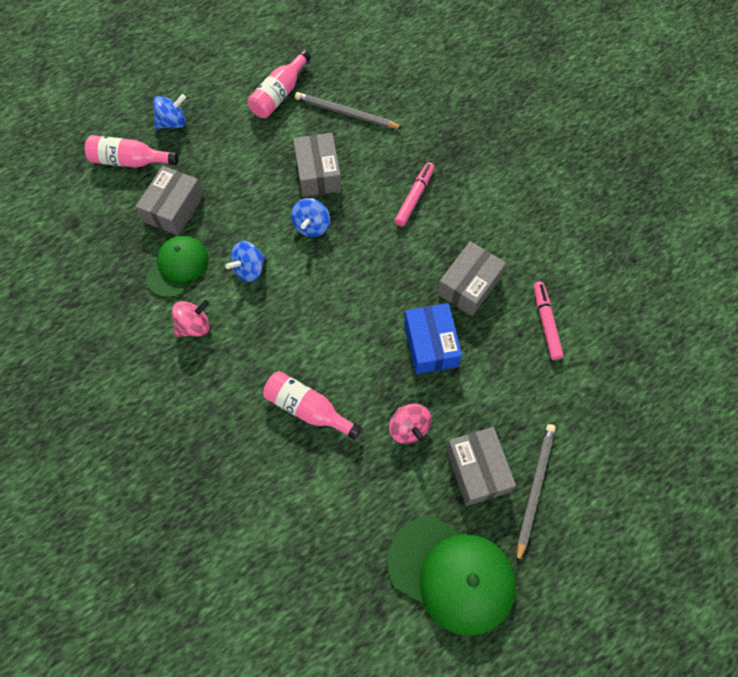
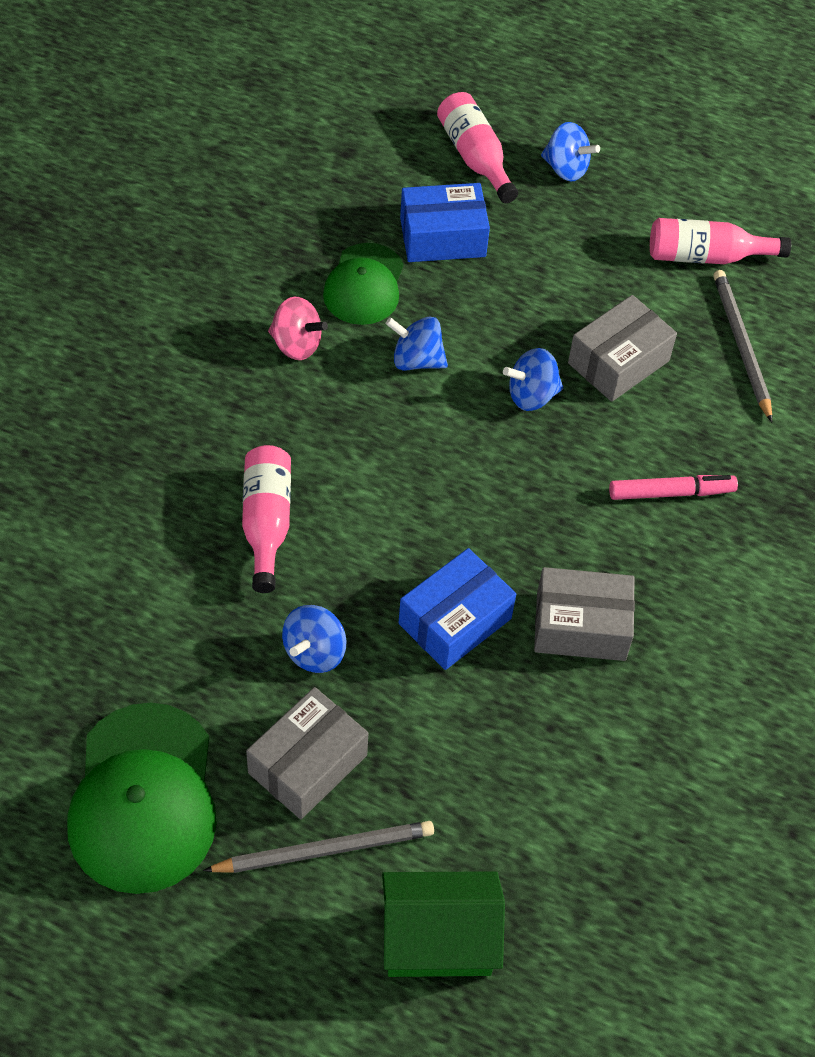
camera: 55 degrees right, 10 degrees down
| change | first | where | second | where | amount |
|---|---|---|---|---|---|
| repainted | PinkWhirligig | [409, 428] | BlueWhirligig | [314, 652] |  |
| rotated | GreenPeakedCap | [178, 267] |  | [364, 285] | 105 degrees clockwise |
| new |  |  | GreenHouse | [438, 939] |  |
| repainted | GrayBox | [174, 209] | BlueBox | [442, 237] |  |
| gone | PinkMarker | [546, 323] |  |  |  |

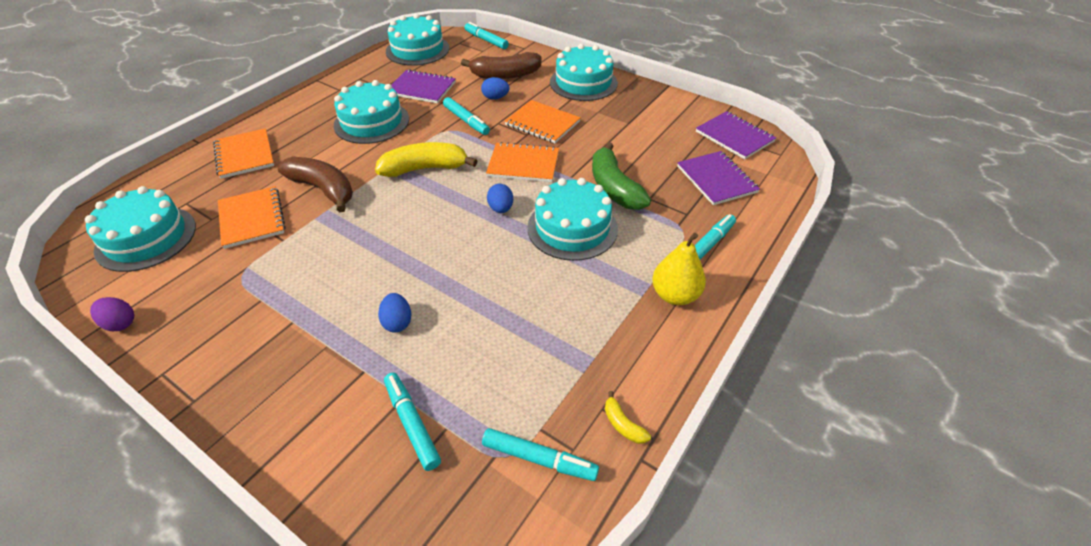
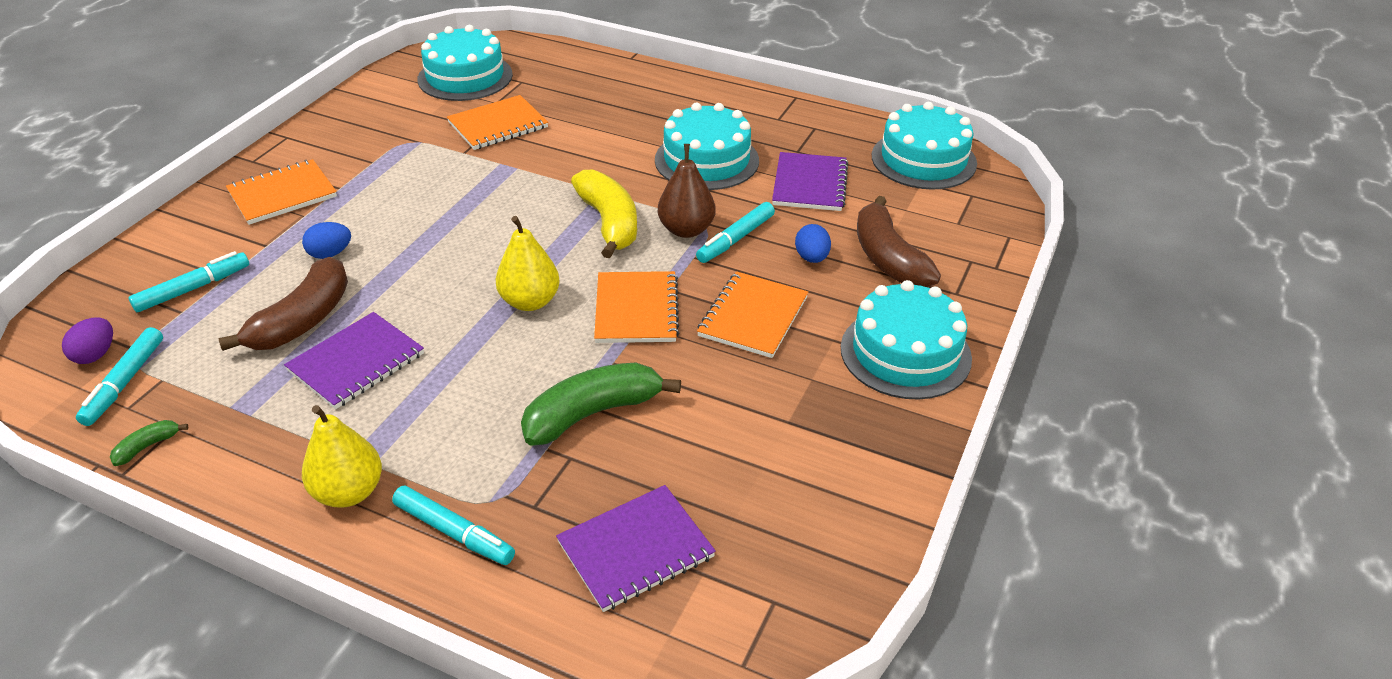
camera: 80 degrees right, 5 degrees down
| change | first | where | second | where | amount |
|---|---|---|---|---|---|
| shifted | RoyalPurpleEgg | [120, 323] |  | [95, 355] |  |
| repainted | BrightYellowBanana | [623, 424] | GreenBanana | [147, 446] |  |
| shifted | BrownBanana | [323, 189] |  | [303, 320] |  |
| shifted | BrightOrangeExerciseBook | [244, 155] |  | [282, 194] |  |
| shifted | RoyalPurpleExerciseBook | [734, 137] |  | [356, 362] |  |
| swapped | BlueEgg | [501, 209] | BrightYellowPearFruit | [530, 301] |  |
| new |  |  | BrownPearFruit | [686, 230] |  |
| gone | TurquoiseMarker | [486, 40] |  |  |  |
| gone | TurquoiseGateau | [572, 228] |  |  |  |

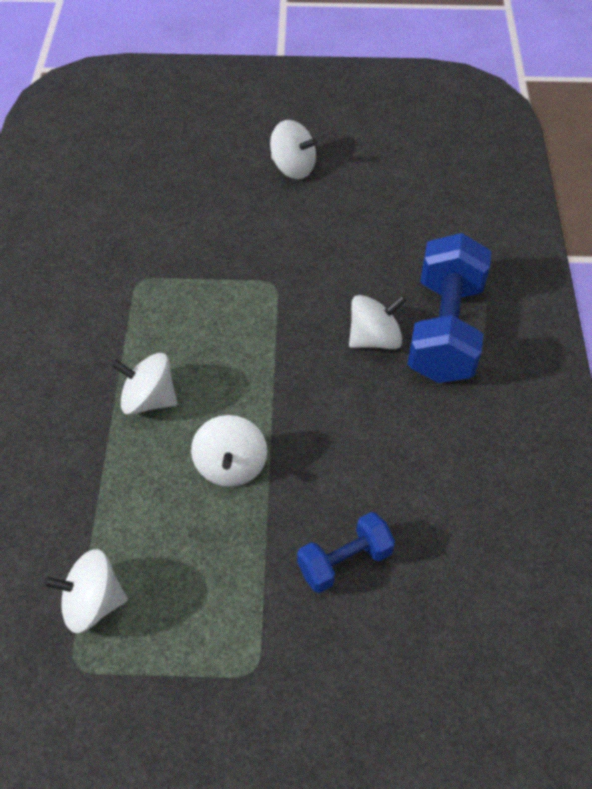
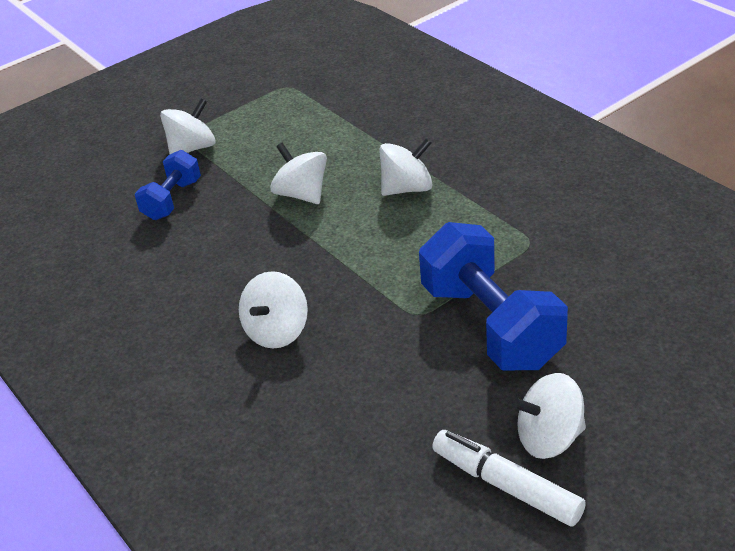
camera: 145 degrees right, 15 degrees down
| change | first | where | second | where | amount |
|---|---|---|---|---|---|
| shifted | SnowWhiteWhirligig | [93, 602] |  | [192, 148] |  |
| shifted | BlueHandWeight | [444, 330] |  | [491, 325] |  |
| new |  |  | SnowWhiteMarker | [506, 485] |  |

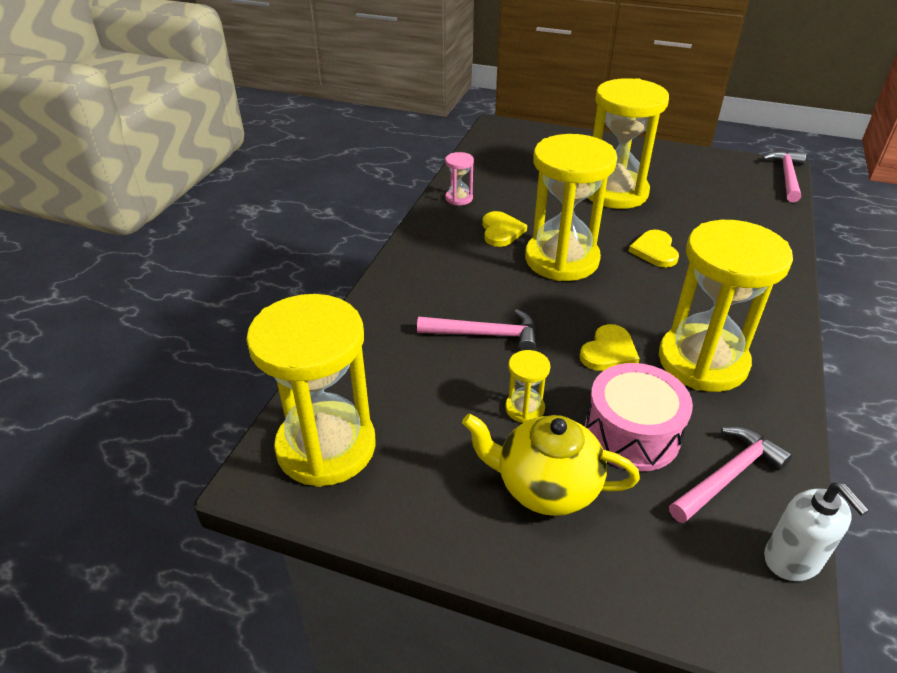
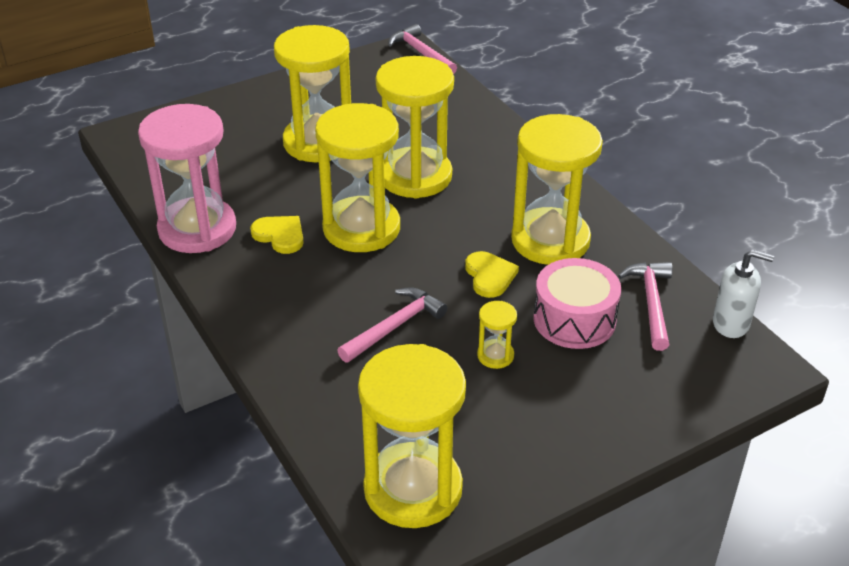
camera: 50 degrees left, 0 degrees up
| change | first | where | second | where | amount |
|---|---|---|---|---|---|
| scaled | PinkSandglass | [459, 198] |  | [197, 229] | x2.38 |
| swapped | BrightYellowHeartShape | [654, 251] | BrightYellowSandglass | [415, 176] |  |
| gone | BrightYellowTeaPot | [545, 486] |  |  |  |

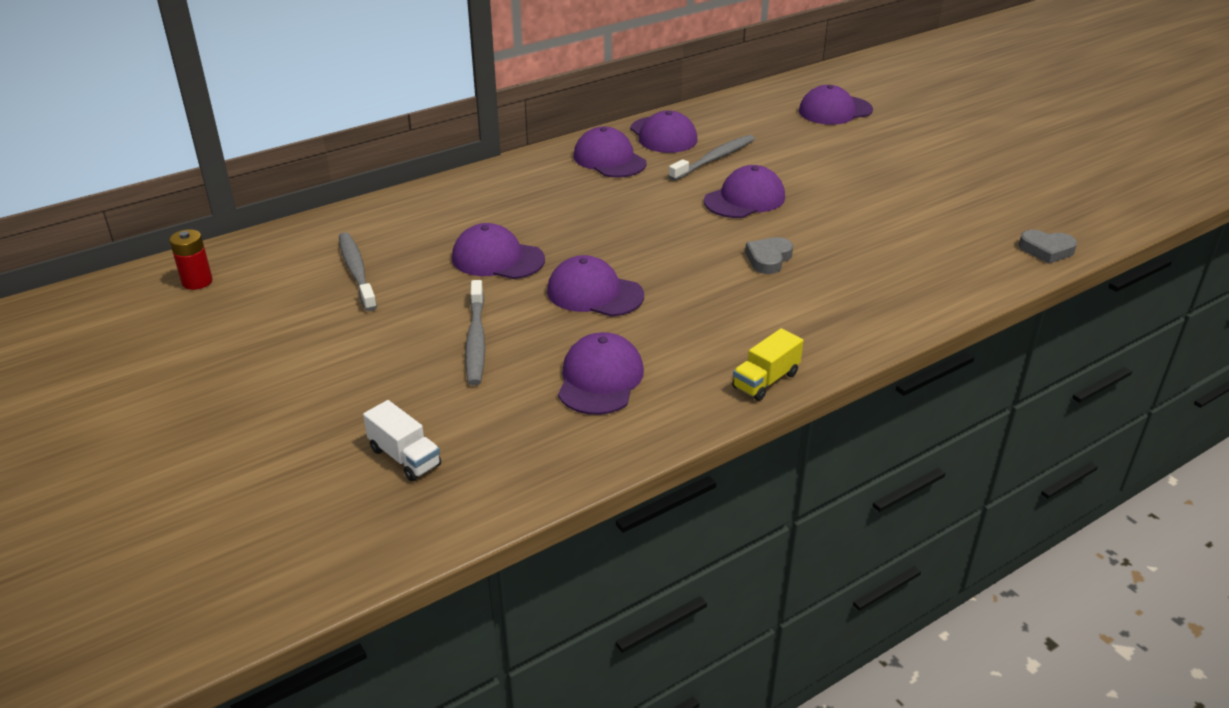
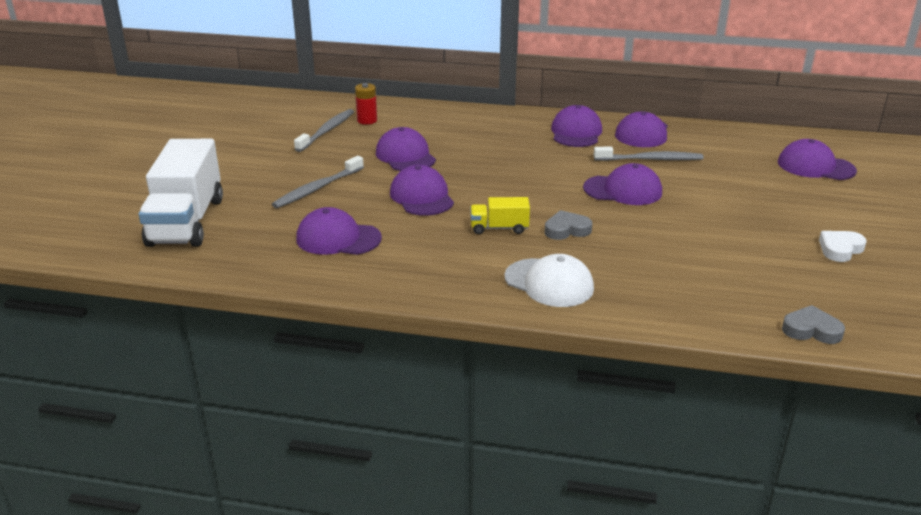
camera: 45 degrees right, 5 degrees down
| change | first | where | second | where | amount |
|---|---|---|---|---|---|
| scaled | SnowWhiteToyTruck | [405, 457] |  | [186, 221] | x2.16 |
| rotated | RoyalPurplePeakedCap | [600, 379] |  | [338, 238] | 135 degrees counterclockwise |
| shifted | ScarletPowerCell | [197, 282] |  | [367, 120] |  |
| shifted | BrightYellowToyTruck | [765, 380] |  | [499, 228] |  |
| new |  |  | SnowWhitePeakedCap | [549, 283] |  |
| rotated | GrayHeartShape | [1046, 250] |  | [811, 330] | 135 degrees clockwise |
| new |  |  | SnowWhiteHeartShape | [840, 249] |  |

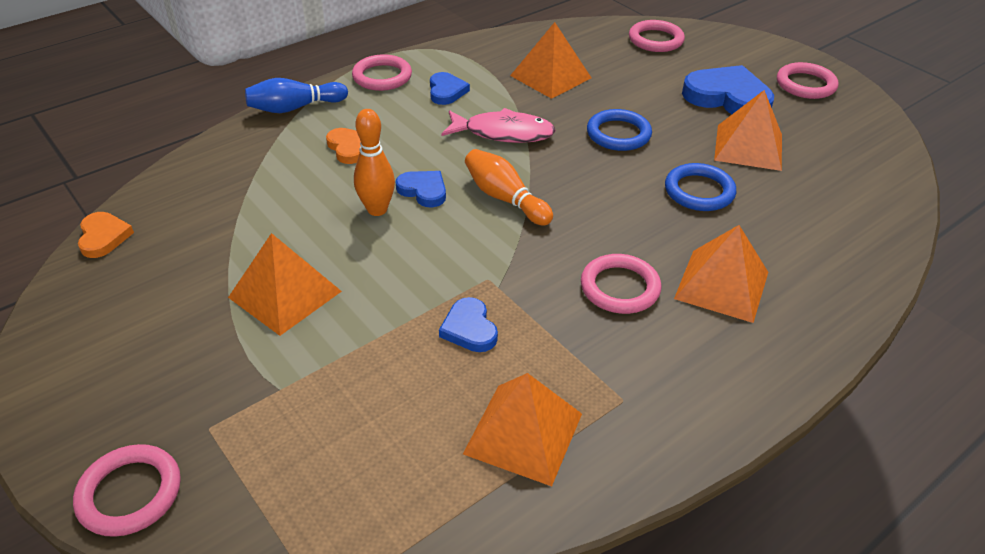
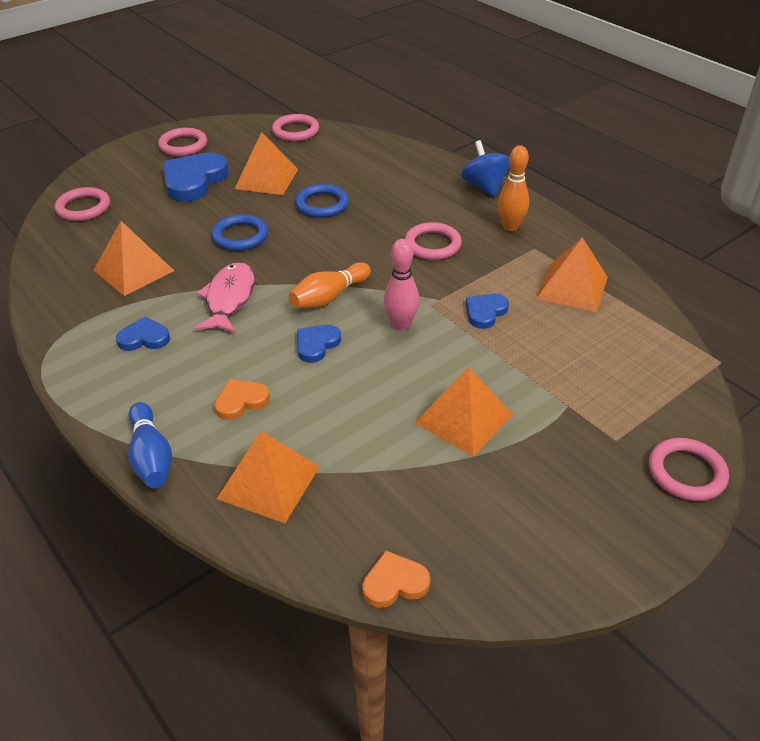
camera: 90 degrees left, 0 degrees up
| change | first | where | second | where | amount |
|---|---|---|---|---|---|
| shifted | BrightOrangePyramid | [721, 285] |  | [268, 482] |  |
| shifted | PinkHoop | [382, 77] |  | [296, 131] |  |
| new |  |  | PinkSkittle | [401, 325] |  |
| new |  |  | BlueWhirligig | [484, 187] |  |
| rotated | BlueHeartShape | [469, 329] |  | [485, 312] | 150 degrees clockwise |
| shifted | BrightOrangeSkittle | [377, 209] |  | [510, 227] |  |

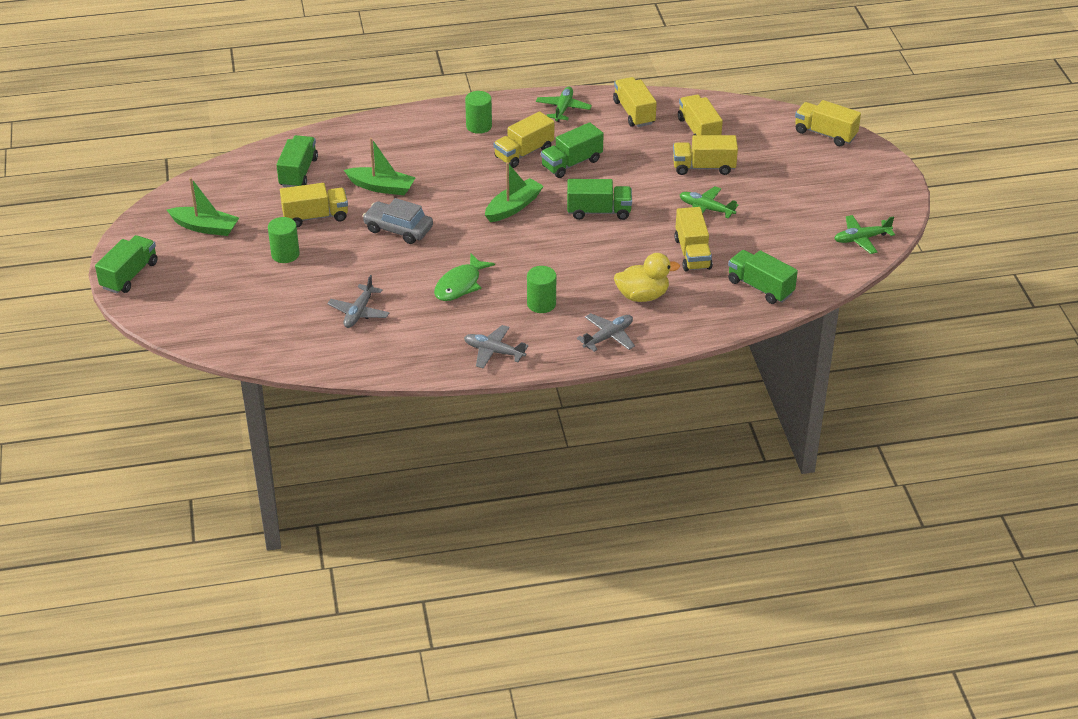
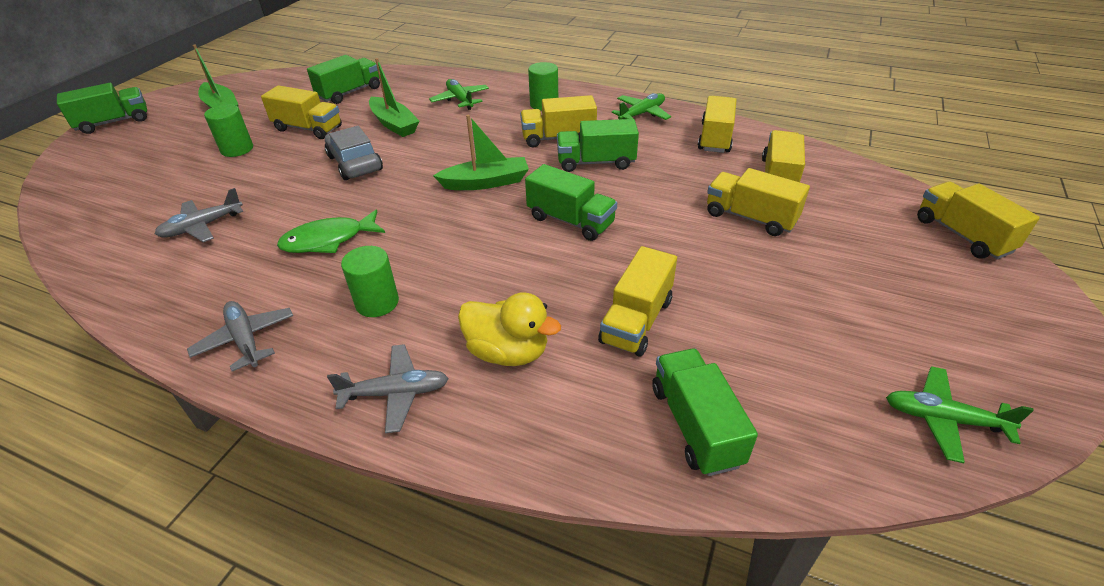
camera: 35 degrees right, 0 degrees up
| change | first | where | second | where | amount |
|---|---|---|---|---|---|
| shifted | GreenPlane | [706, 209] |  | [460, 100] |  |

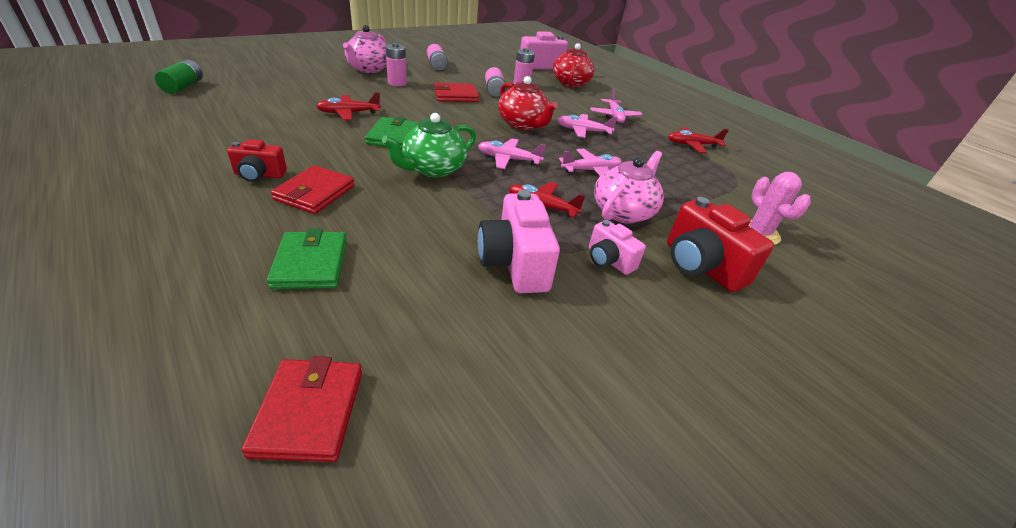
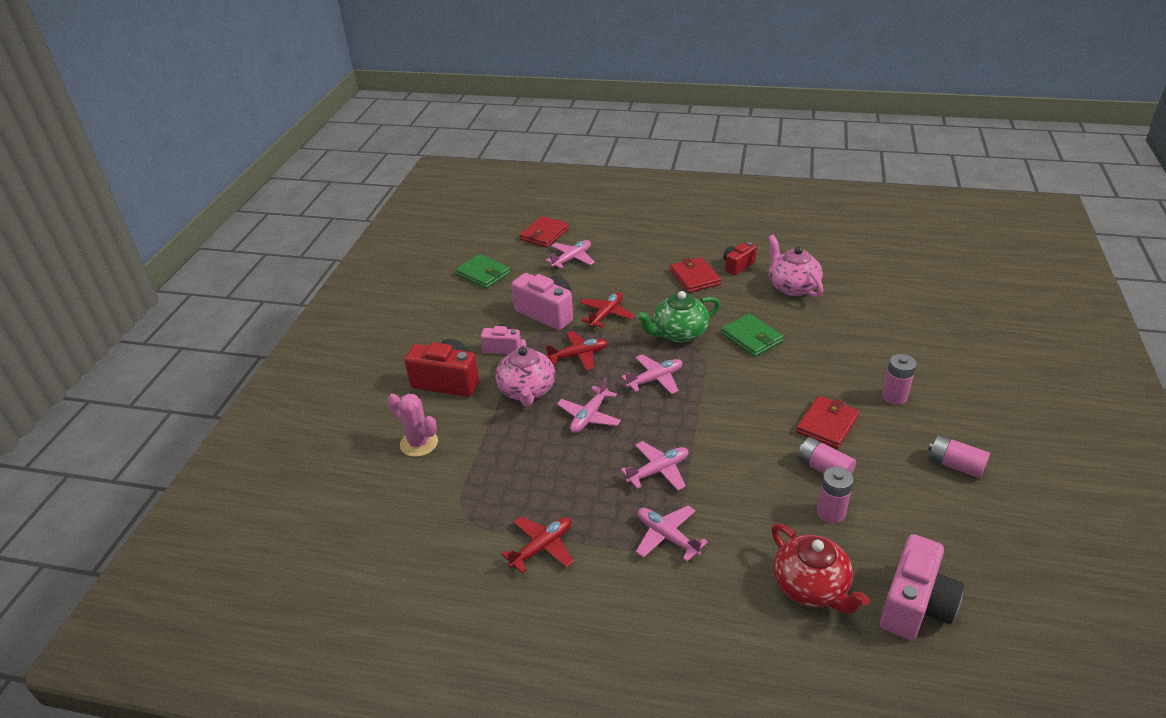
camera: 145 degrees right, 0 degrees up
| change | first | where | second | where | amount |
|---|---|---|---|---|---|
| shifted | GreenCardWallet | [310, 263] |  | [483, 274] |  |
| rotated | ScarletCardWallet | [309, 412] |  | [544, 234] | 75 degrees clockwise |
| new |  |  | PinkPlane | [572, 259] |  |
| shifted | ScarletPlane | [348, 113] |  | [606, 314] |  |
| rotated | GreenTeaPot | [433, 169] |  | [678, 333] | 120 degrees counterclockwise |
| shifted | PinkTeaPot | [368, 69] |  | [792, 286] |  |
| gone | GreenPowerCell | [183, 87] |  |  |  |
| gone | ScarletTeaPot | [522, 124] |  |  |  |

